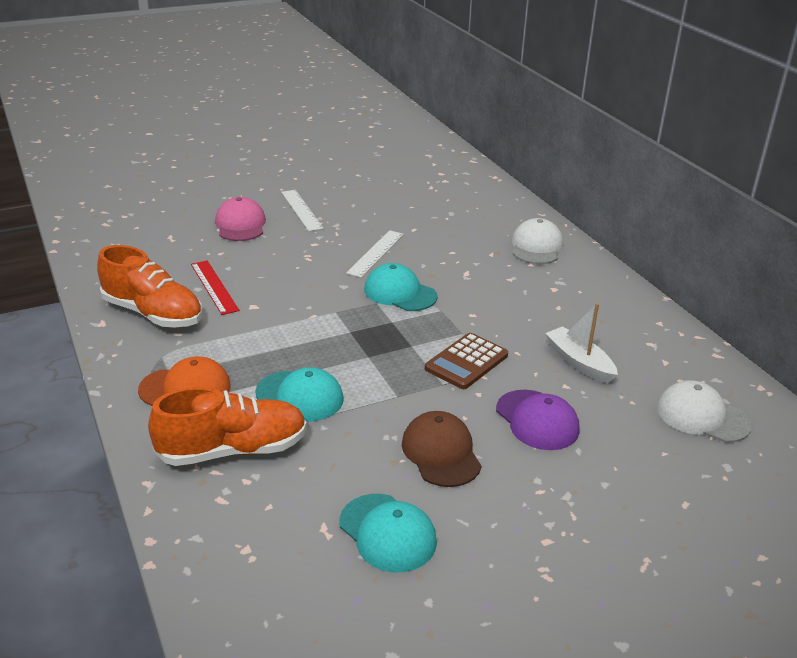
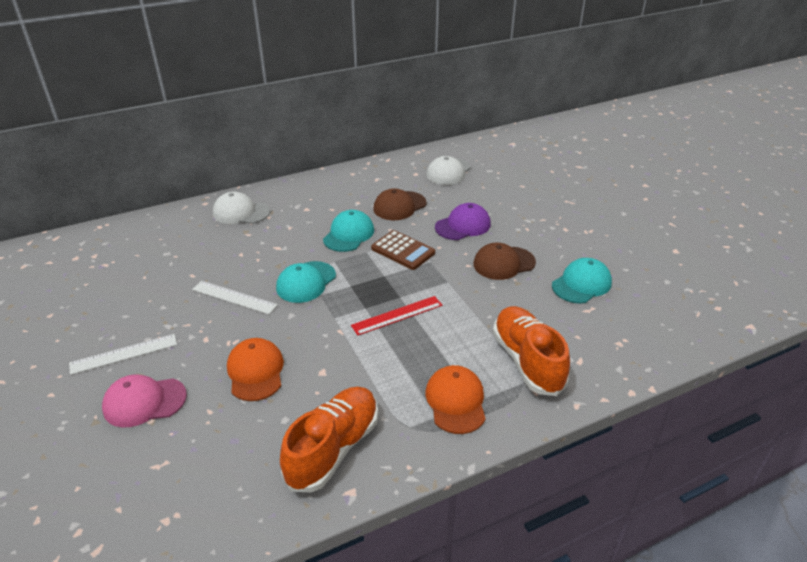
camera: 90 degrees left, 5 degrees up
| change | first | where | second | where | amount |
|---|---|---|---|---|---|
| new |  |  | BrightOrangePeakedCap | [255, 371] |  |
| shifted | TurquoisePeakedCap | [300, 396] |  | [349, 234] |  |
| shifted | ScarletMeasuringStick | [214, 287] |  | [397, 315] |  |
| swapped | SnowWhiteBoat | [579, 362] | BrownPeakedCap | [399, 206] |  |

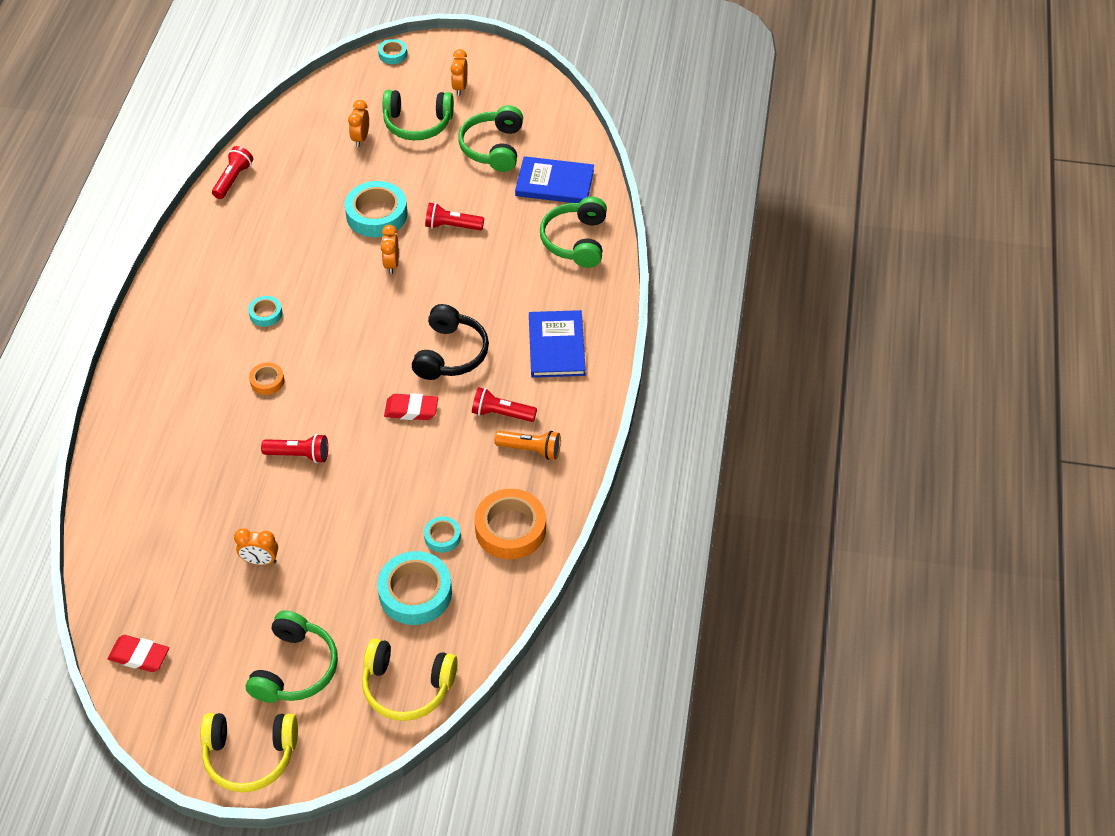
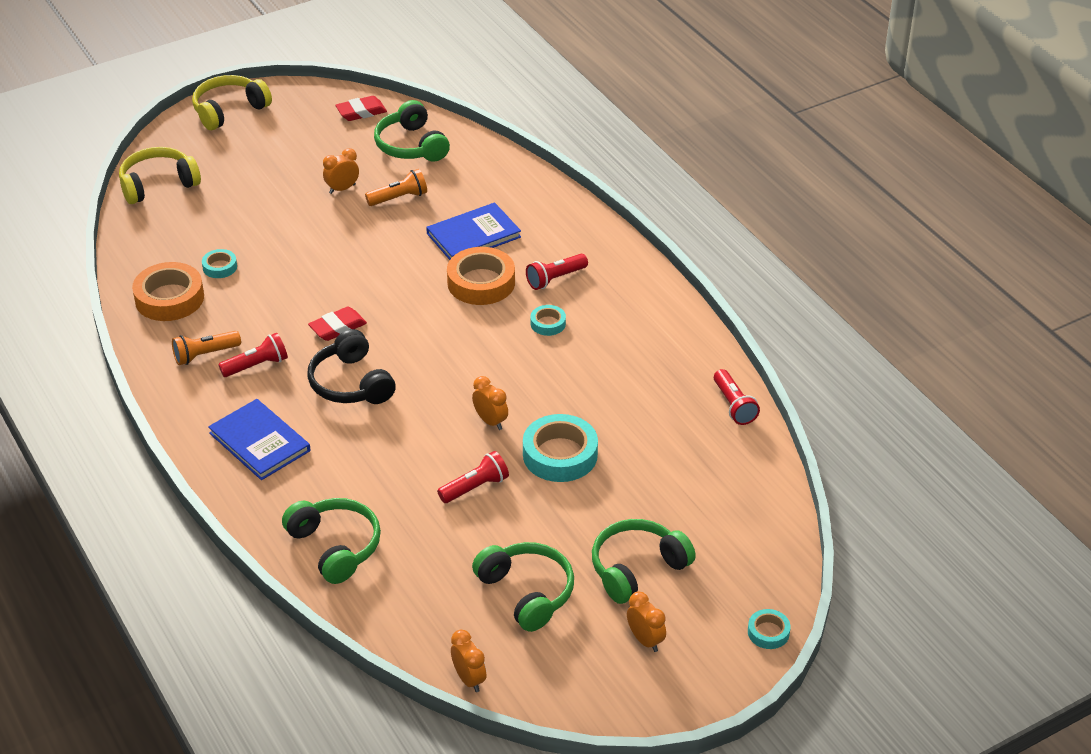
camera: 140 degrees right, 10 degrees down
| change | first | where | second | where | amount |
|---|---|---|---|---|---|
| new |  |  | BrightOrangeTorch | [399, 198] |  |
| shifted | GreenOverEarHeadphones | [295, 668] |  | [411, 145] |  |
| shifted | BlueBook | [554, 183] |  | [473, 235] |  |
| scaled | BrightOrangeRollOfTape | [267, 381] |  | [481, 282] | x1.96 |
| shifted | BrightOrangeAlarmClock | [361, 138] |  | [469, 679] |  |
| shifted | ScarletTorch | [299, 455] |  | [555, 279] |  |
| gone | TurquoiseRollOfTape | [415, 593] |  |  |  |

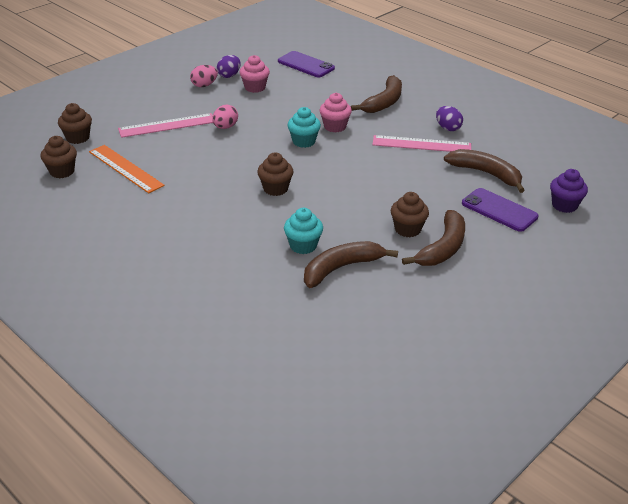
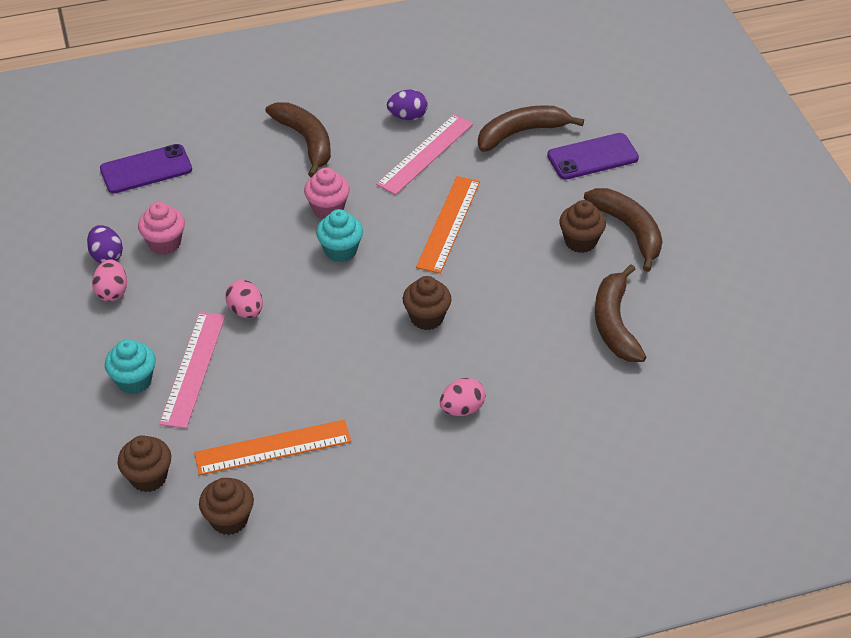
camera: 60 degrees left, 10 degrees up
| change | first | where | second | where | amount |
|---|---|---|---|---|---|
| shifted | TurquoiseFairyCake | [303, 246] |  | [134, 381] |  |
| new |  |  | BrightOrangeMeasuringStick | [449, 224] |  |
| new |  |  | PinkEgg | [462, 409] |  |
| gone | RoyalPurpleFairyCake | [564, 205] |  |  |  |

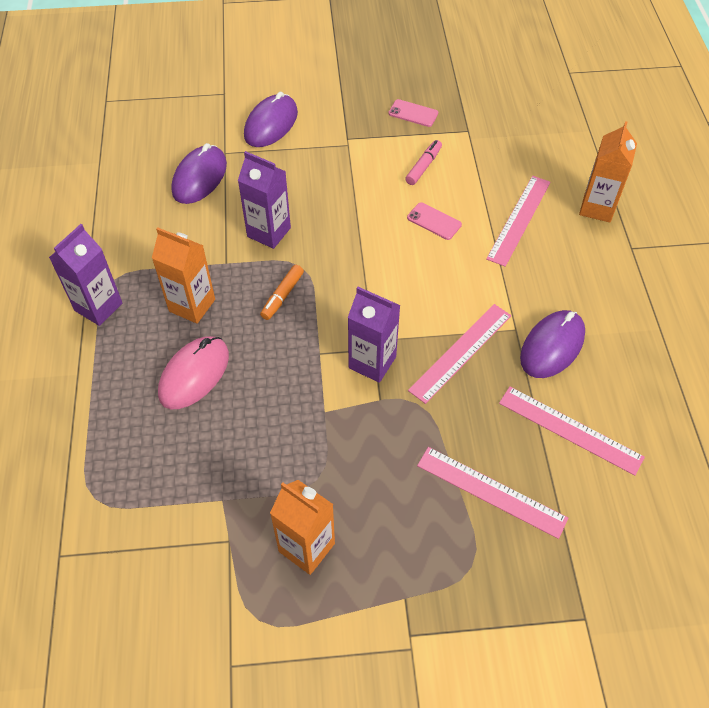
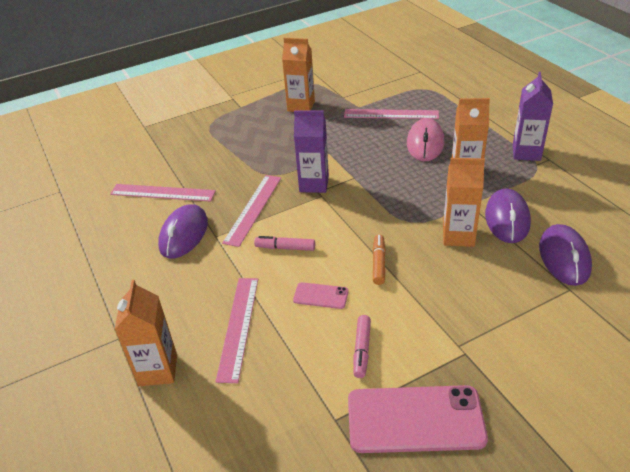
camera: 160 degrees right, 15 degrees down
| change | first | where | second | where | amount |
|---|---|---|---|---|---|
| new |  |  | PinkMarker | [285, 248] |  |
| shifted | PinkMeasuringStick | [491, 492] |  | [391, 114] |  |
| scaled | PinkMobilePhone | [413, 113] |  | [415, 419] | x2.10 |
| shifted | BrightOrangeMarker | [282, 296] |  | [379, 263] |  |
| repainted | RoyalPurpleJuiceCarton | [269, 232] | BrightOrangeJuiceCarton | [458, 236] |  |
| shifted | RoyalPurpleMouse | [271, 124] |  | [507, 219] |  |

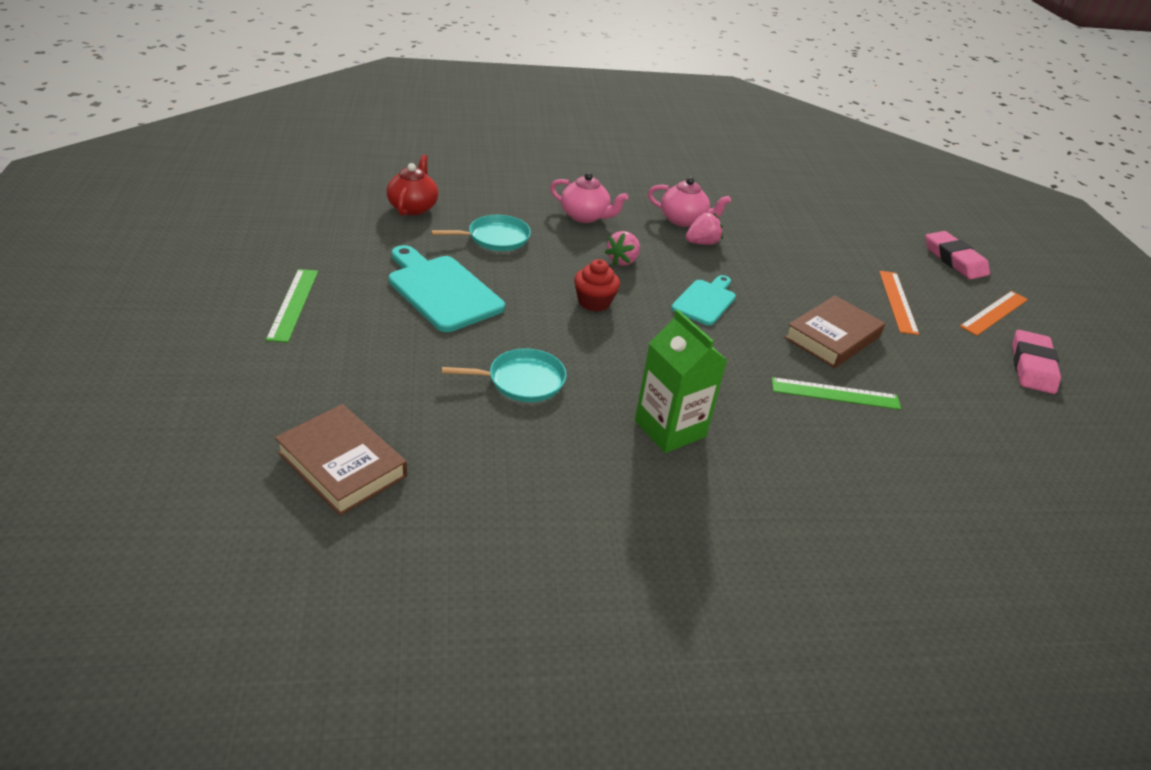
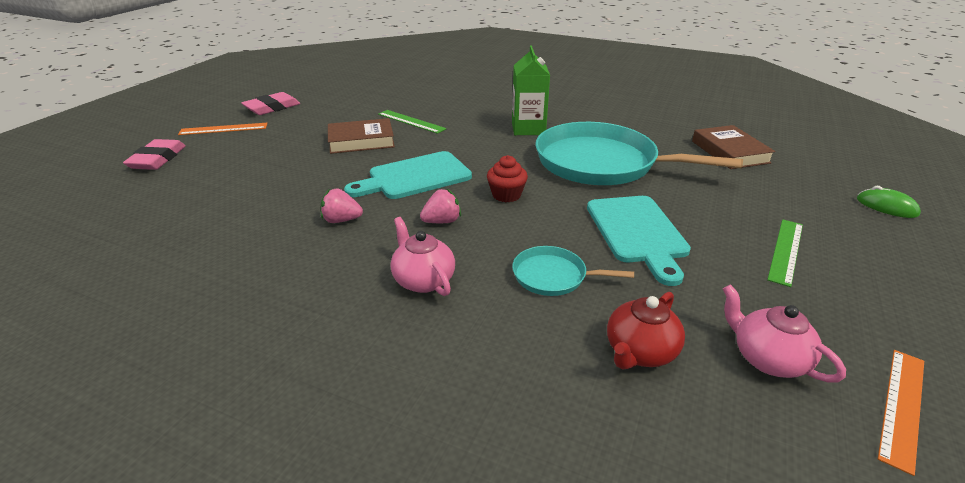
camera: 145 degrees left, 5 degrees down
| change | first | where | second | where | amount |
|---|---|---|---|---|---|
| scaled | TurquoiseBreadBoard | [705, 301] |  | [414, 177] | x1.61 |
| scaled | TurquoiseSkillet | [522, 380] |  | [602, 163] | x2.24 |
| shifted | PinkTeaPot | [683, 220] |  | [768, 359] |  |
| new |  |  | GreenMouse | [886, 207] |  |
| shifted | BrightOrangeMeasuringStick | [897, 301] |  | [902, 406] |  |

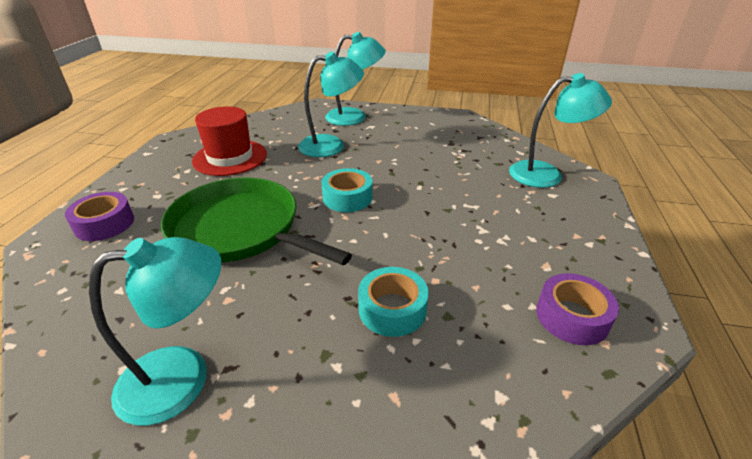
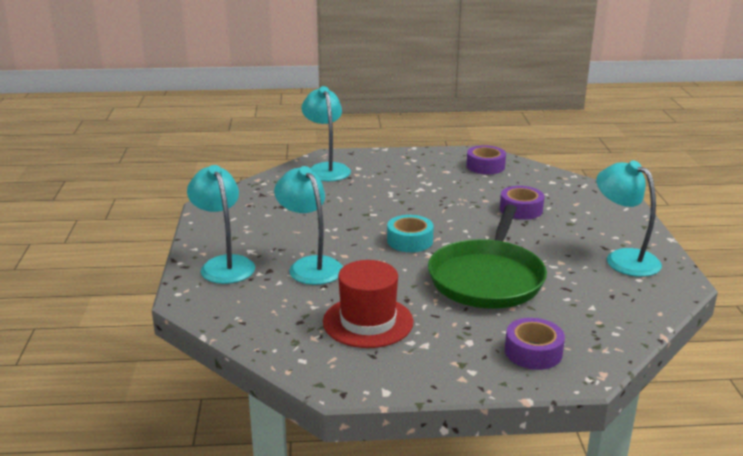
camera: 105 degrees left, 10 degrees down
| change | first | where | second | where | amount |
|---|---|---|---|---|---|
| repainted | TurquoiseRollOfTape | [392, 309] | RoyalPurpleRollOfTape | [521, 209] |  |

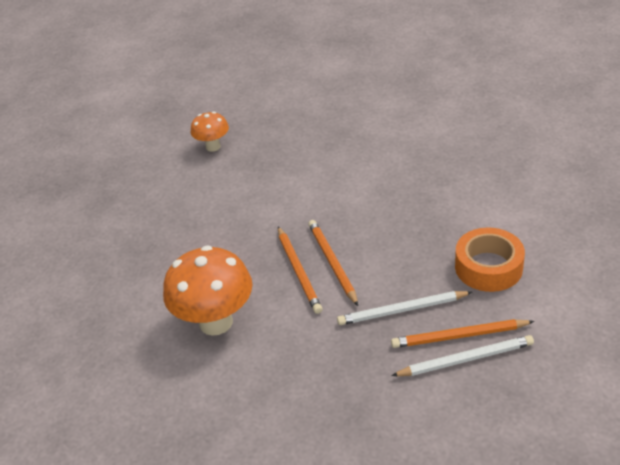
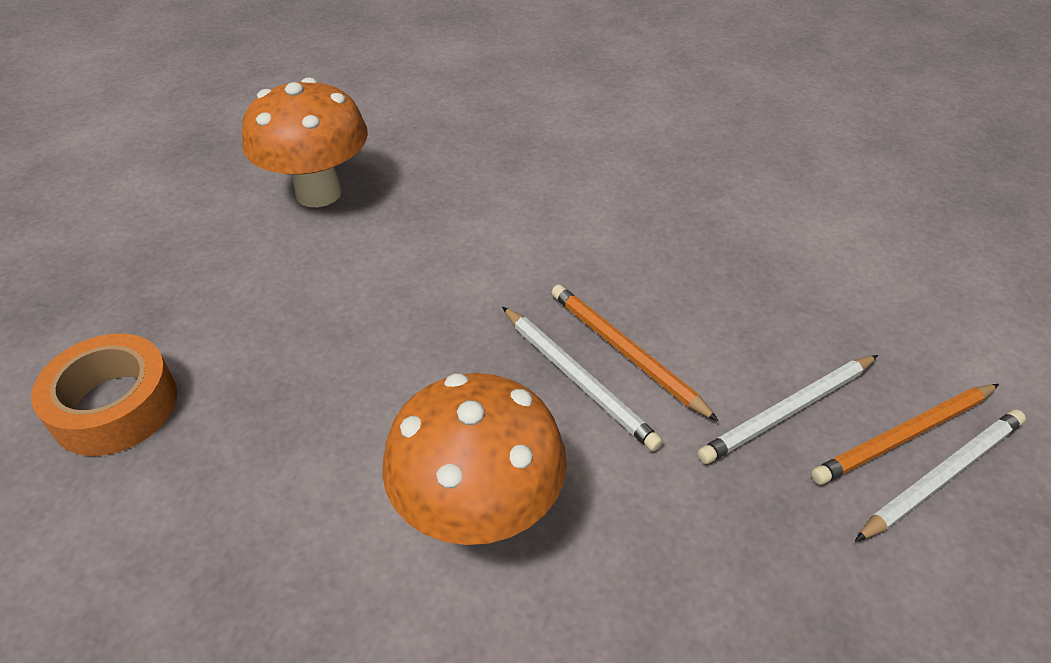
camera: 25 degrees left, 5 degrees up
| change | first | where | second | where | amount |
|---|---|---|---|---|---|
| shifted | BrightOrangeRollOfTape | [488, 267] |  | [115, 406] |  |
| scaled | BrightOrangeFungus | [213, 147] |  | [318, 193] | x1.80 |
| repainted | BrightOrangePencil | [299, 271] | SnowWhitePencil | [578, 379] |  |

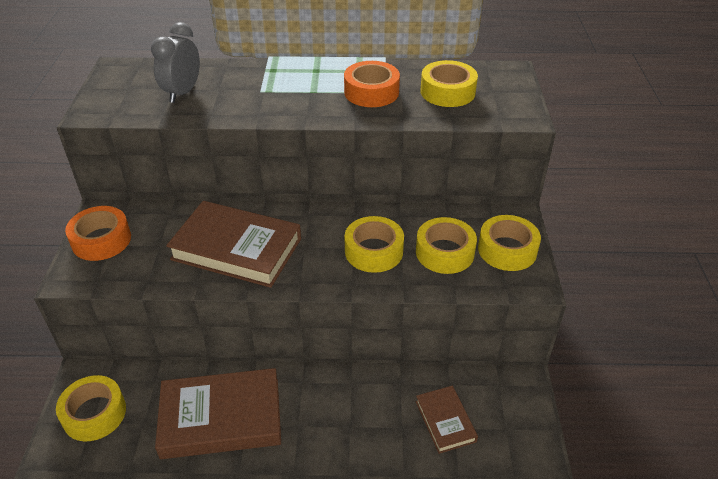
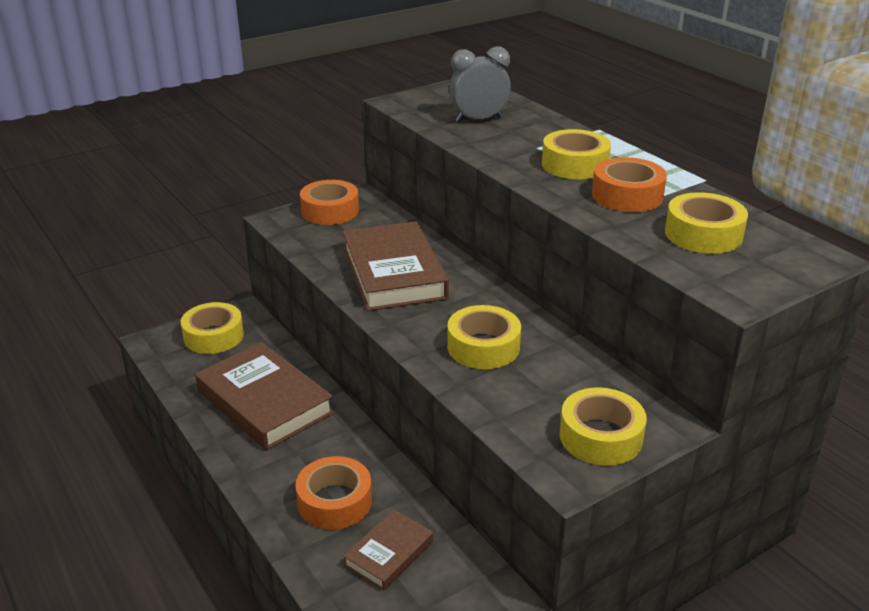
camera: 55 degrees right, 10 degrees down
| change | first | where | second | where | amount |
|---|---|---|---|---|---|
| new |  |  | BrightOrangeRollOfTape | [335, 501] |  |
| shifted | BrightYellowRollOfTape | [444, 252] |  | [574, 165] |  |

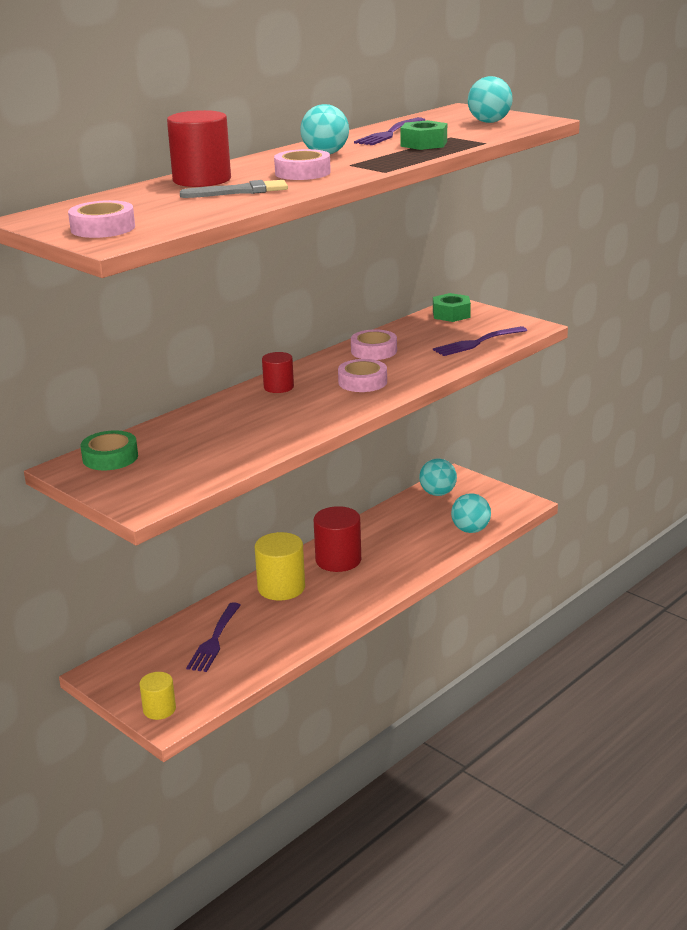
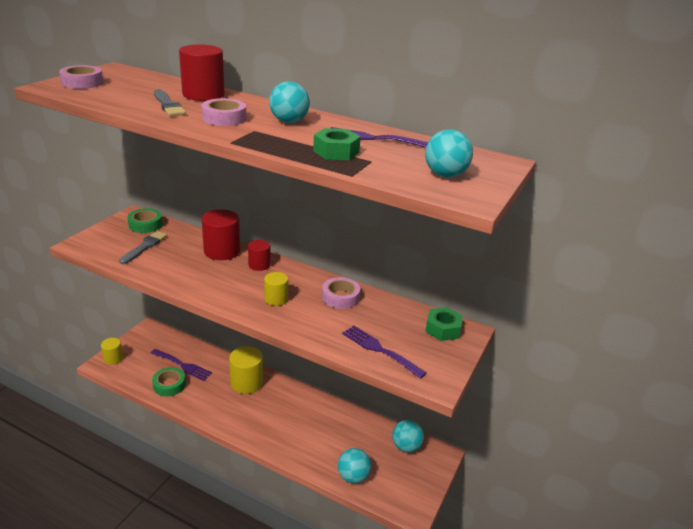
camera: 70 degrees right, 5 degrees up
| change | first | where | second | where | amount |
|---|---|---|---|---|---|
| new |  |  | GrayPaintbrush | [145, 247] |  |
| rotated | RoyalPurpleTableFork | [214, 640] |  | [183, 365] | 150 degrees counterclockwise |
| new |  |  | GreenRollOfTape | [169, 385] |  |
| shifted | ScarletCylinder | [338, 560] |  | [222, 251] |  |
| swapped | PinkRollOfTape | [362, 382] | BrightYellowCylinder | [276, 299] |  |

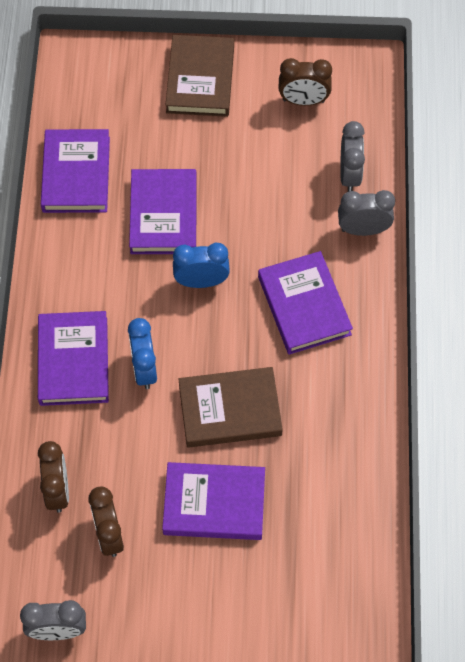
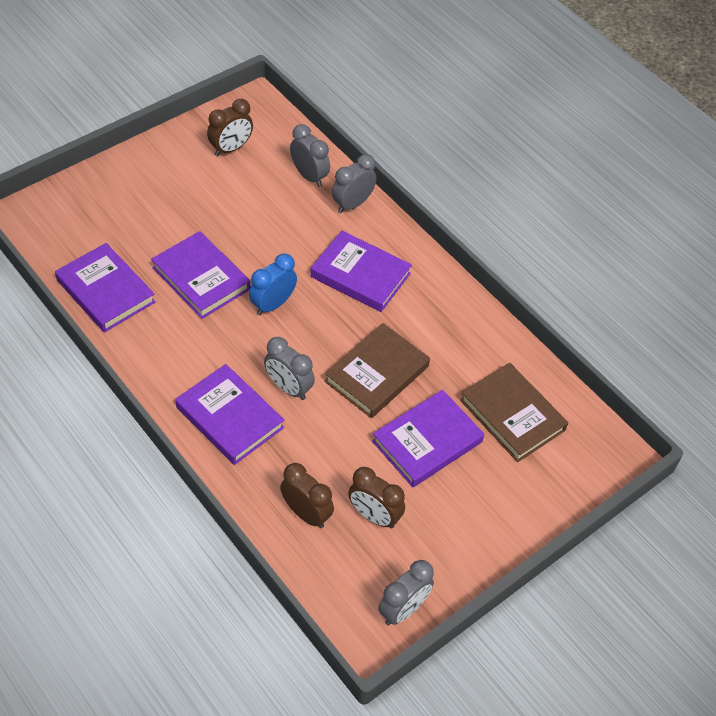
camera: 45 degrees left, 10 degrees down
| change | first | where | second | where | amount |
|---|---|---|---|---|---|
| repainted | BlueAlarmClock | [144, 369] | GrayAlarmClock | [288, 388] |  |
| shifted | BrownBook | [200, 79] |  | [512, 415] |  |

